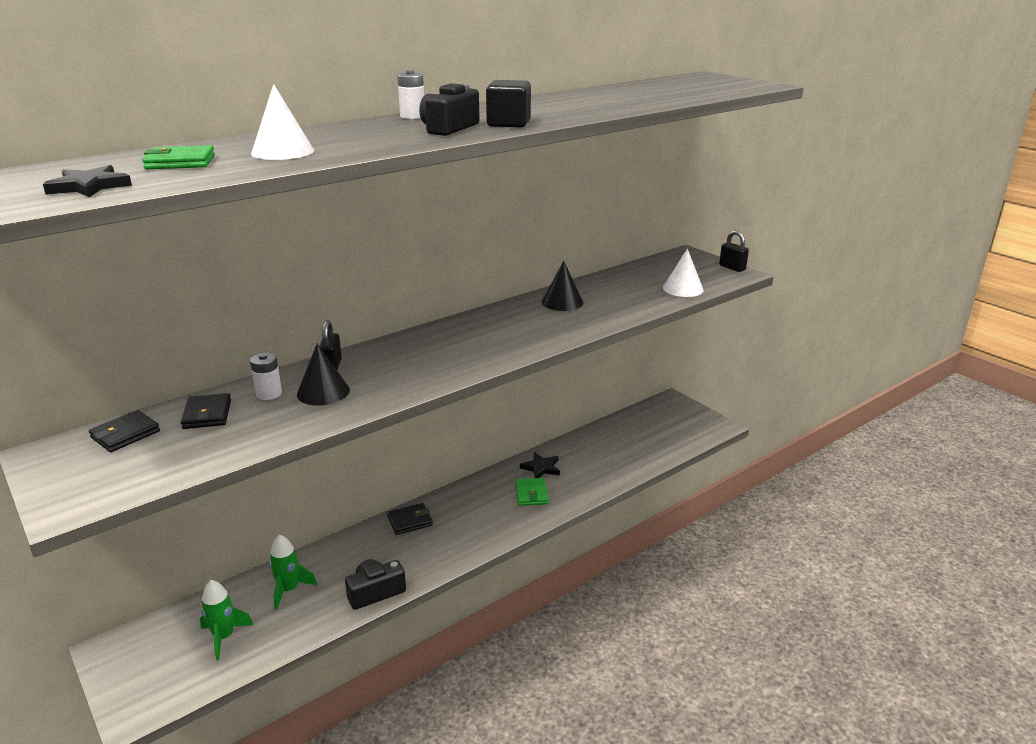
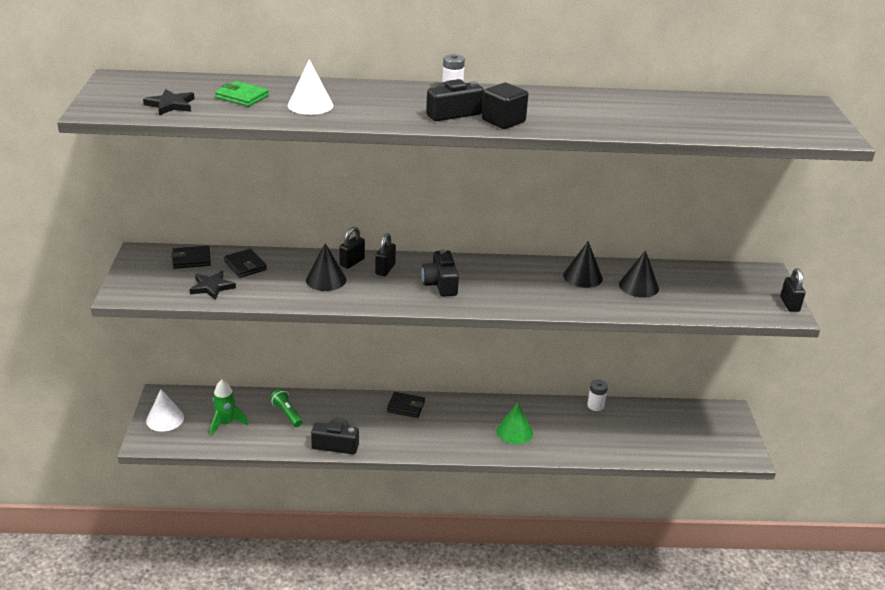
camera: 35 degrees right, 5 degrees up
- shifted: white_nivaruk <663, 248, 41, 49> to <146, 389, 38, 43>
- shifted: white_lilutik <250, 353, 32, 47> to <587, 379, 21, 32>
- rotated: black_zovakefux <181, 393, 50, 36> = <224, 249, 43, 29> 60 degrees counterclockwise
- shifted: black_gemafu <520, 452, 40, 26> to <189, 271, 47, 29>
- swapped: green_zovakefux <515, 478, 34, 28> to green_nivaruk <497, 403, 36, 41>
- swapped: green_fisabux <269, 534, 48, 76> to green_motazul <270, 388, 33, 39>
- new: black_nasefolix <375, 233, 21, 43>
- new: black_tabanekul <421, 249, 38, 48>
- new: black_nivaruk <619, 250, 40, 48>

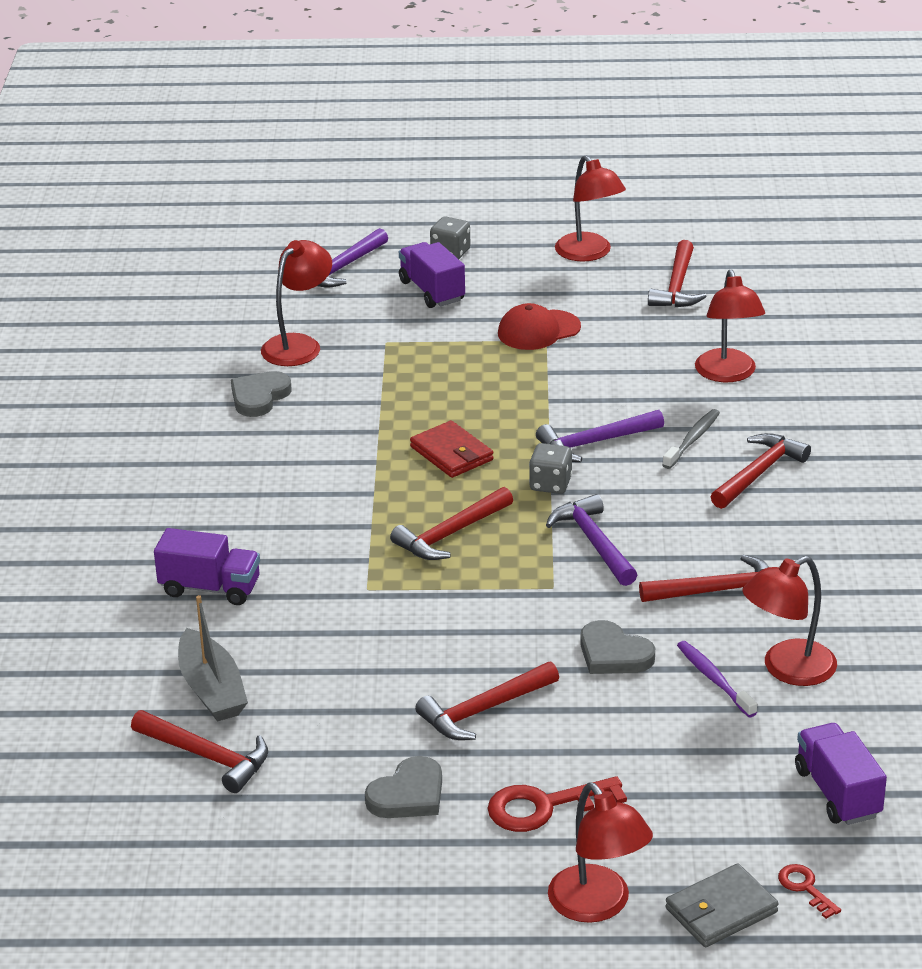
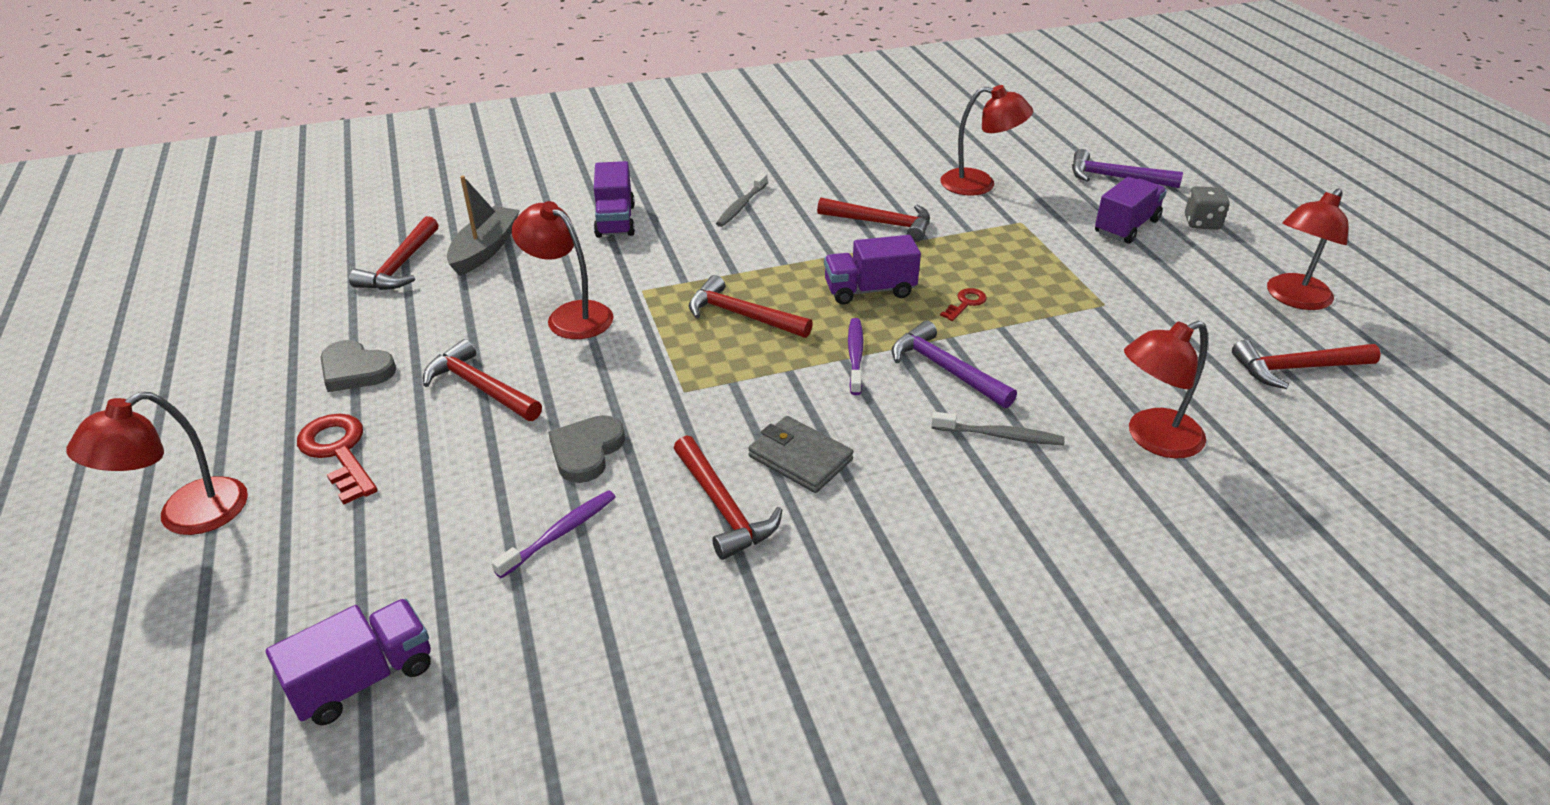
camera: 70 degrees right, 5 degrees up
- gone: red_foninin <498, 303, 83, 47>
- gone: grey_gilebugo <231, 371, 61, 46>
- swapped: red_zovakefux <410, 420, 84, 58> to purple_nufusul <824, 235, 97, 69>
- shifted: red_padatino <710, 433, 101, 76> to <817, 198, 113, 44>
- swapped: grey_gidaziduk <529, 443, 43, 51> to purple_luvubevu <848, 318, 16, 77>
- gone: purple_padatino <546, 494, 91, 92>
- shifted: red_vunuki <742, 556, 95, 130> to <512, 201, 102, 138>
- rotated: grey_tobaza <178, 595, 70, 127> = <447, 176, 73, 100> 150 degrees clockwise
- shifted: grey_zovakefux <665, 863, 114, 84> to <748, 416, 105, 77>
- shifted: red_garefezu <778, 864, 63, 55> to <940, 288, 47, 33>
- new: grey_luvubevu <716, 173, 52, 54>

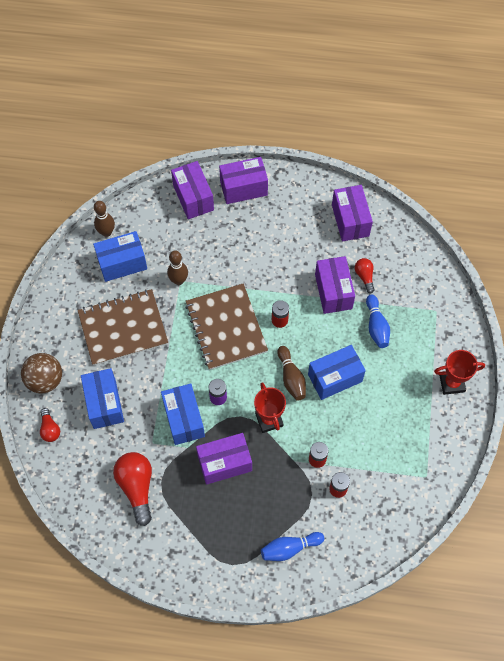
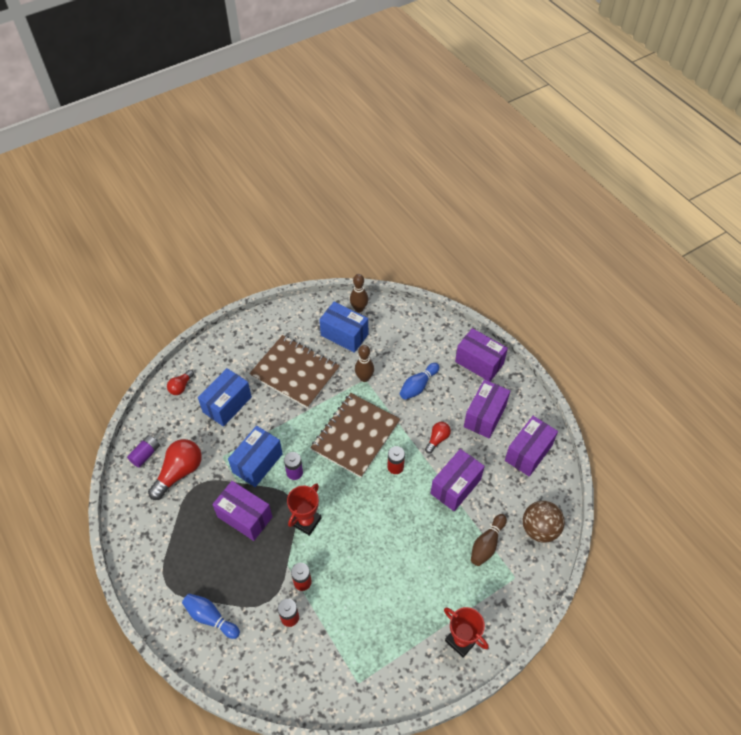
camera: 50 degrees right, 10 degrees down
- shifted: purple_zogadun <171, 161, 43, 58> to <464, 379, 46, 59>
- shifted: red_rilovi <355, 258, 20, 35> to <425, 422, 26, 32>
- shifted: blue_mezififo <366, 294, 24, 54> to <400, 363, 39, 37>
- gone: blue_zogadun <308, 345, 58, 55>
- shifted: brown_mezififo <277, 346, 29, 55> to <471, 514, 36, 52>
- shifted: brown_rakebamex <21, 353, 41, 40> to <523, 501, 42, 42>
- new: purple_lilutik <127, 435, 33, 33>

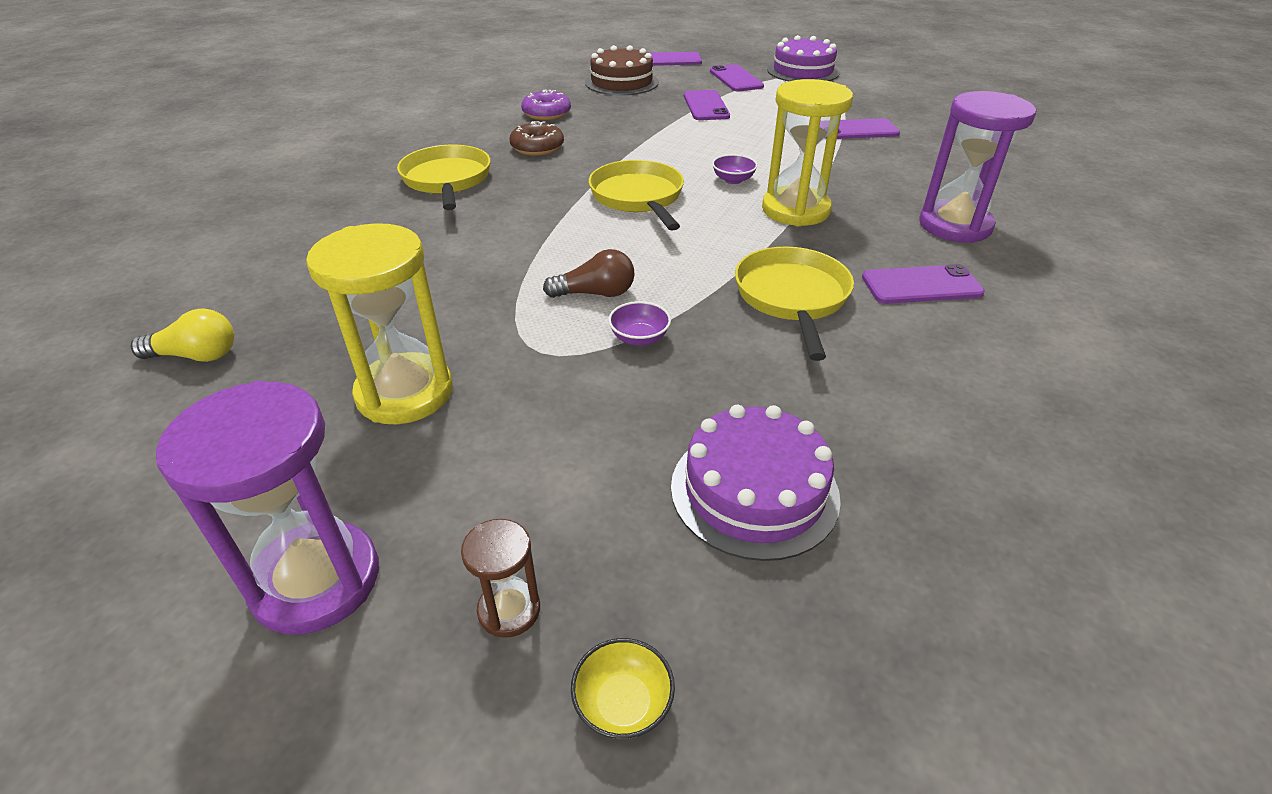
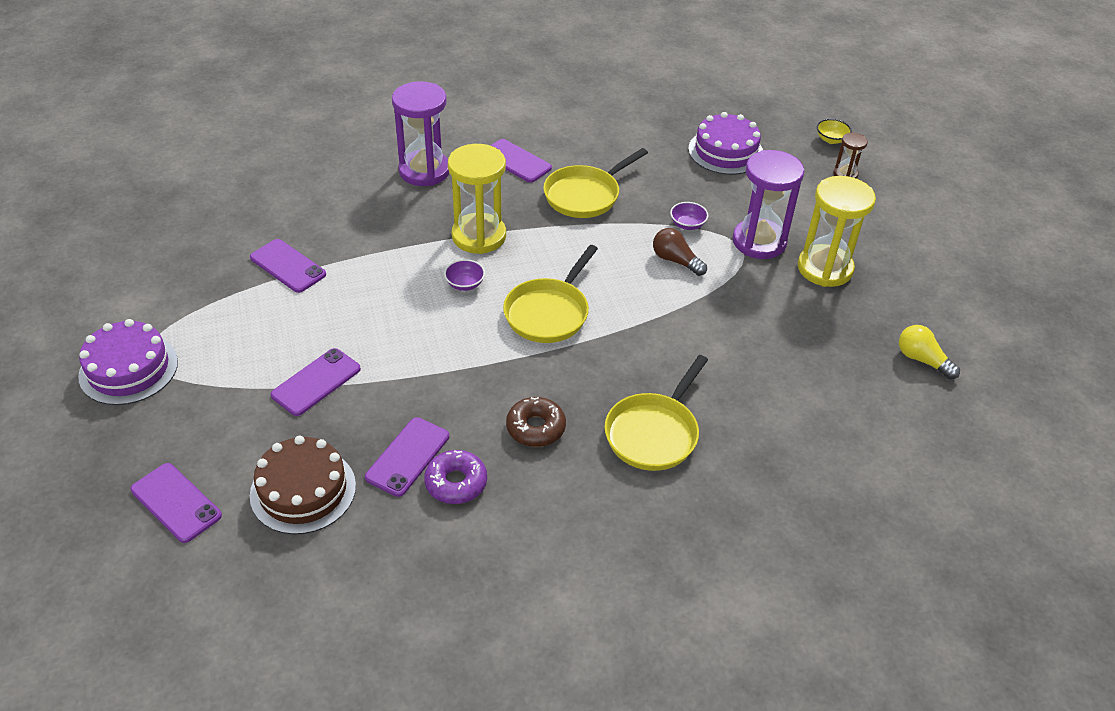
camera: 135 degrees left, 5 degrees up
- shifted: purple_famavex <710, 65, 54, 26> to <365, 417, 84, 80>
- shifted: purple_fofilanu <156, 381, 223, 254> to <733, 150, 71, 109>

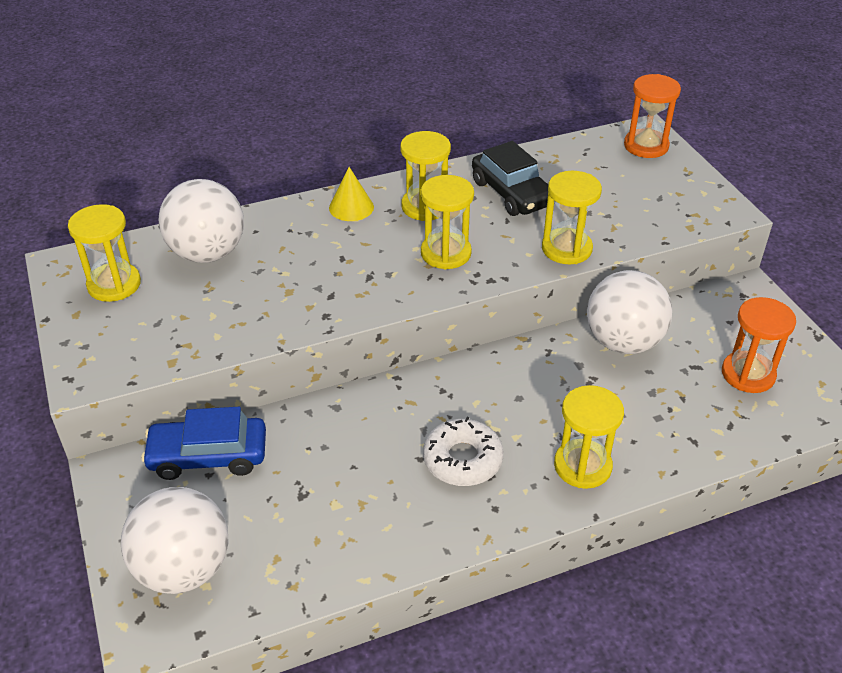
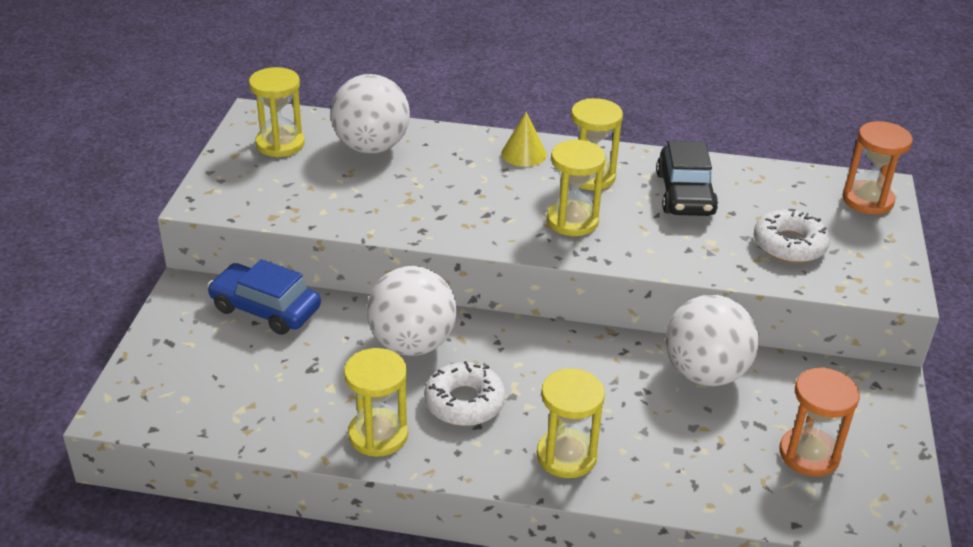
camera: 30 degrees right, 5 degrees down
- shifted: yellow_fofilanu <542, 171, 60, 93> to <344, 348, 64, 109>
- shifted: white_rakebamex <121, 487, 108, 107> to <367, 266, 90, 90>
- new: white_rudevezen <754, 209, 76, 54>

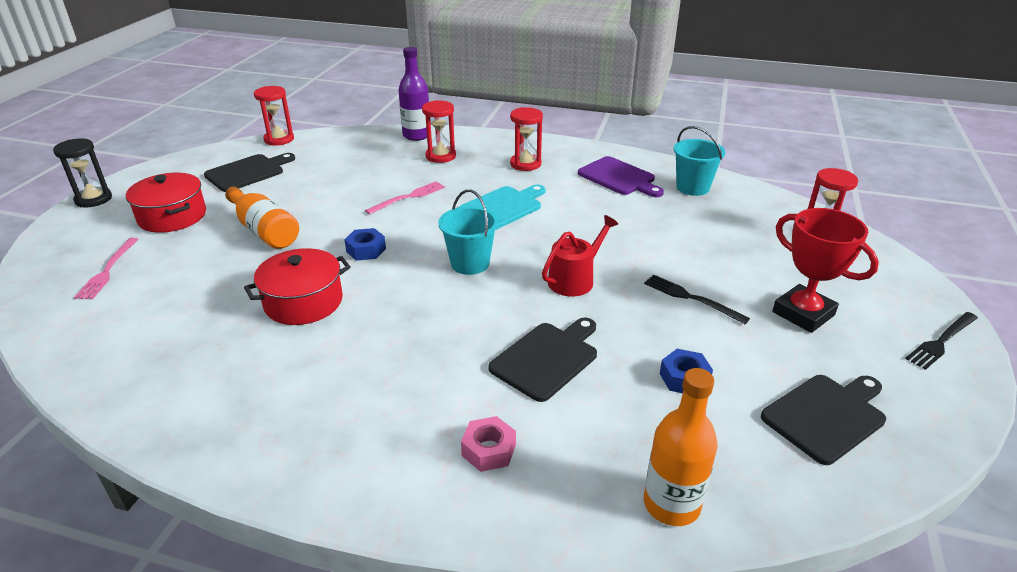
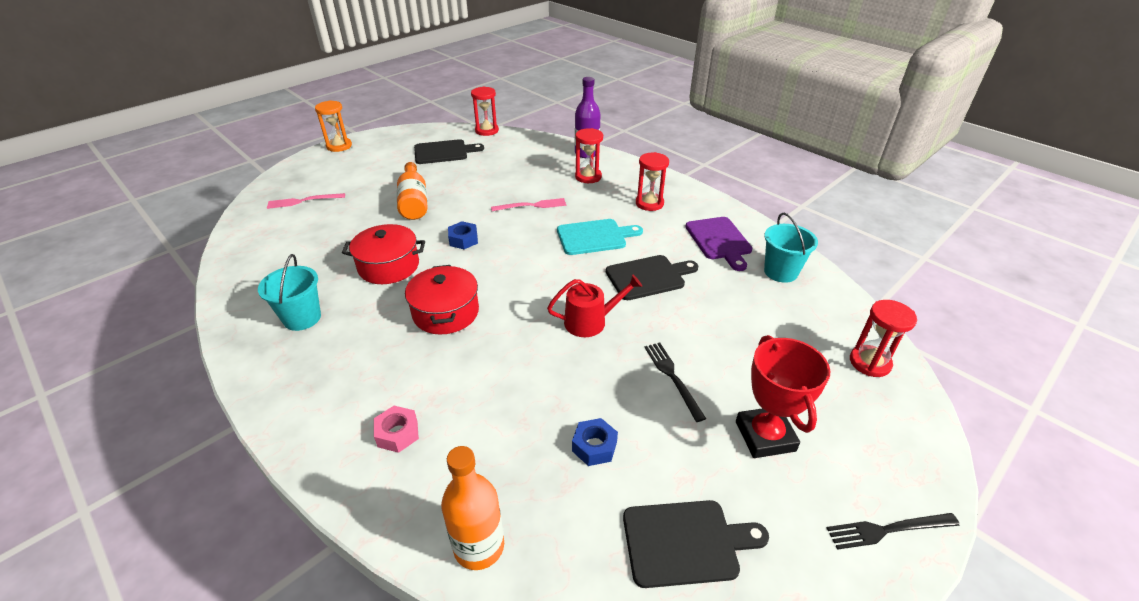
camera: 30 degrees right, 5 degrees up
- repainted: black_fofilanu <53, 139, 59, 68> to orange_fofilanu <315, 100, 37, 52>
- shifted: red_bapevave <126, 173, 80, 60> to <405, 265, 74, 69>
- shifted: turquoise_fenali <439, 190, 60, 85> to <258, 254, 63, 77>
- rotated: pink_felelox <74, 238, 64, 61> = <267, 193, 78, 16> 45 degrees clockwise
- shifted: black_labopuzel <488, 317, 109, 85> to <606, 255, 92, 45>

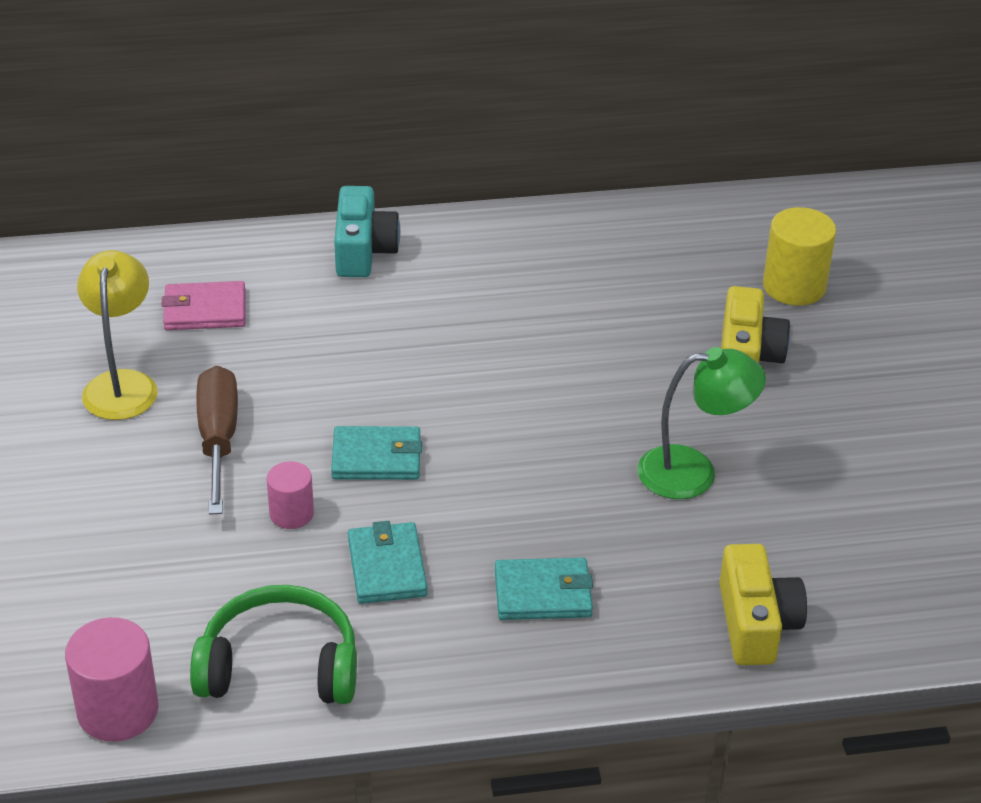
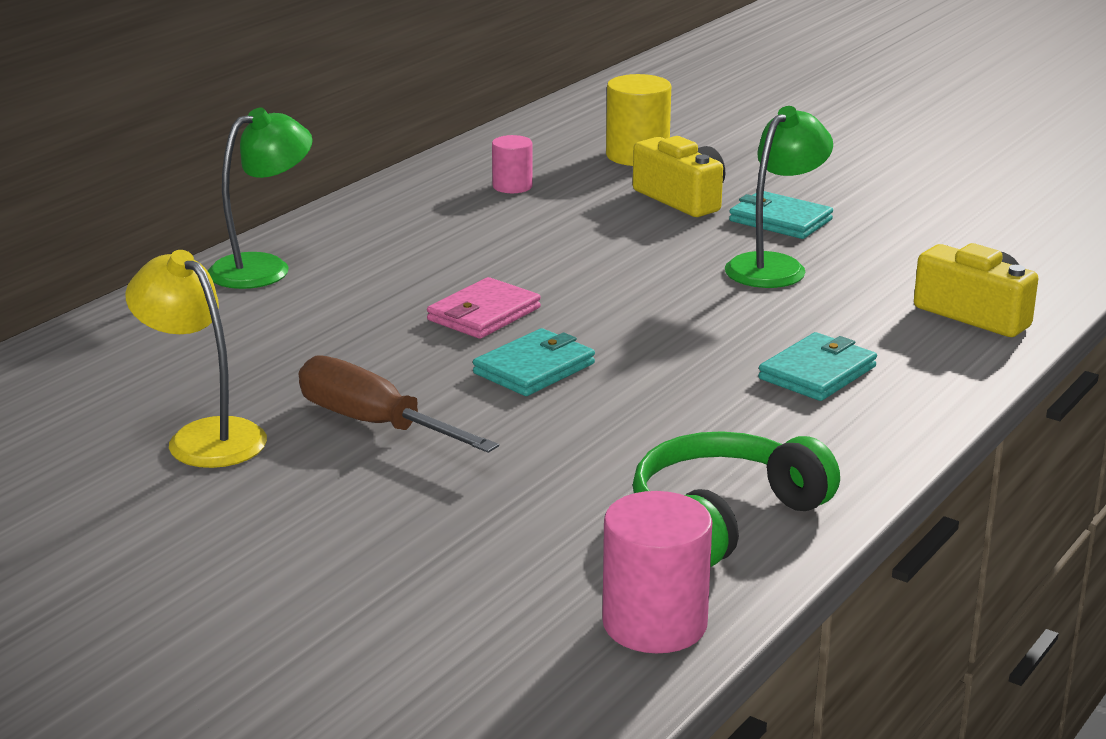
camera: 45 degrees left, 15 degrees down
- swapped: turquoise_tabanekul <334, 186, 66, 91> to green_vunuki <208, 108, 105, 181>
- shifted: pink_zovakefux <161, 281, 84, 49> to <427, 277, 114, 62>
- shifted: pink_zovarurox <267, 461, 47, 68> to <492, 135, 41, 58>
- shifted: turquoise_zovakefux <348, 521, 80, 83> to <729, 191, 104, 48>

